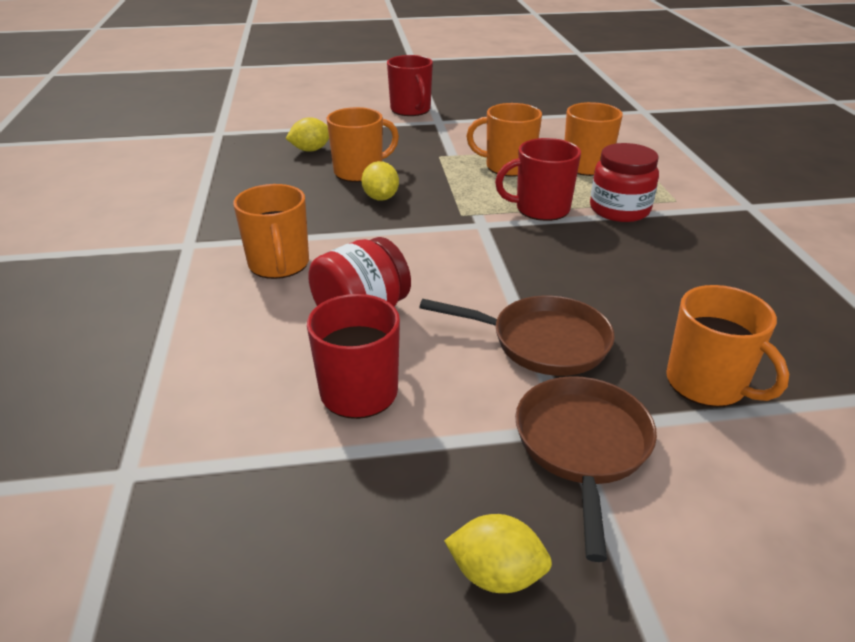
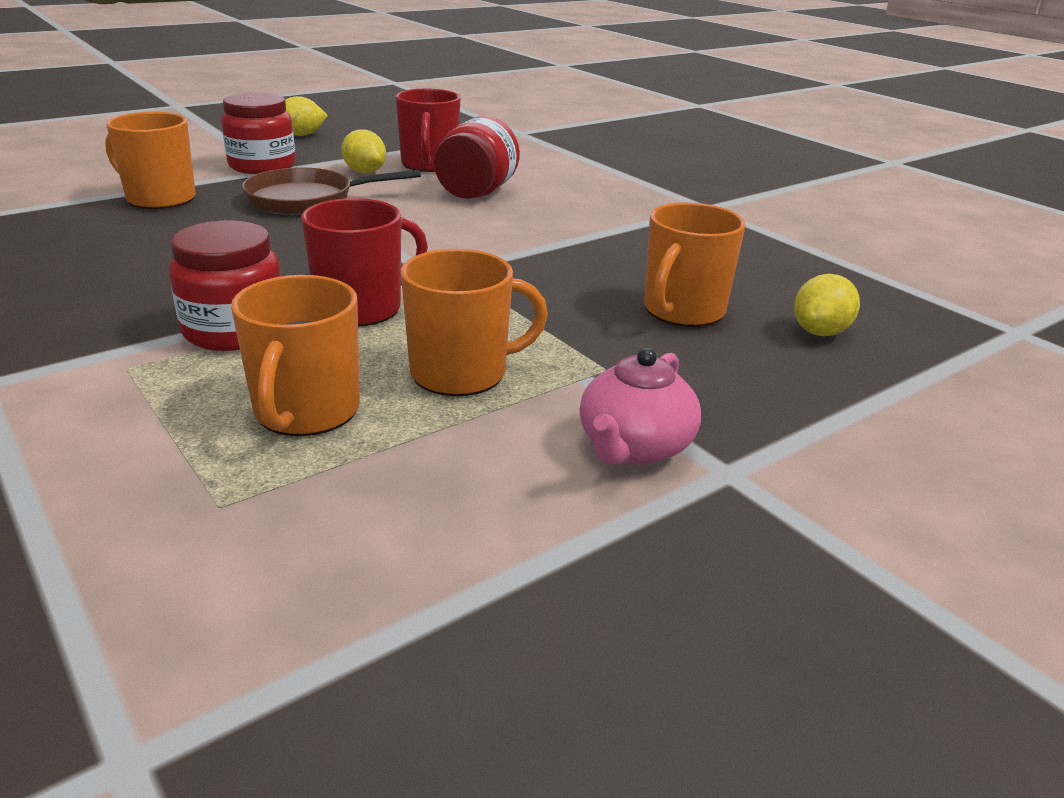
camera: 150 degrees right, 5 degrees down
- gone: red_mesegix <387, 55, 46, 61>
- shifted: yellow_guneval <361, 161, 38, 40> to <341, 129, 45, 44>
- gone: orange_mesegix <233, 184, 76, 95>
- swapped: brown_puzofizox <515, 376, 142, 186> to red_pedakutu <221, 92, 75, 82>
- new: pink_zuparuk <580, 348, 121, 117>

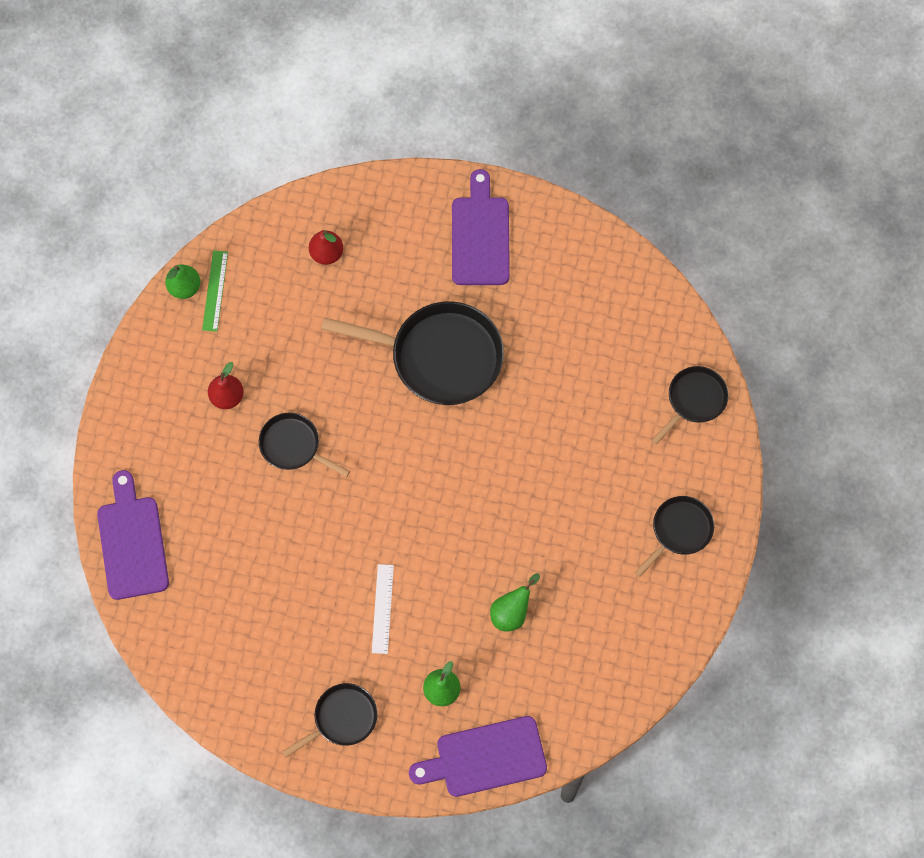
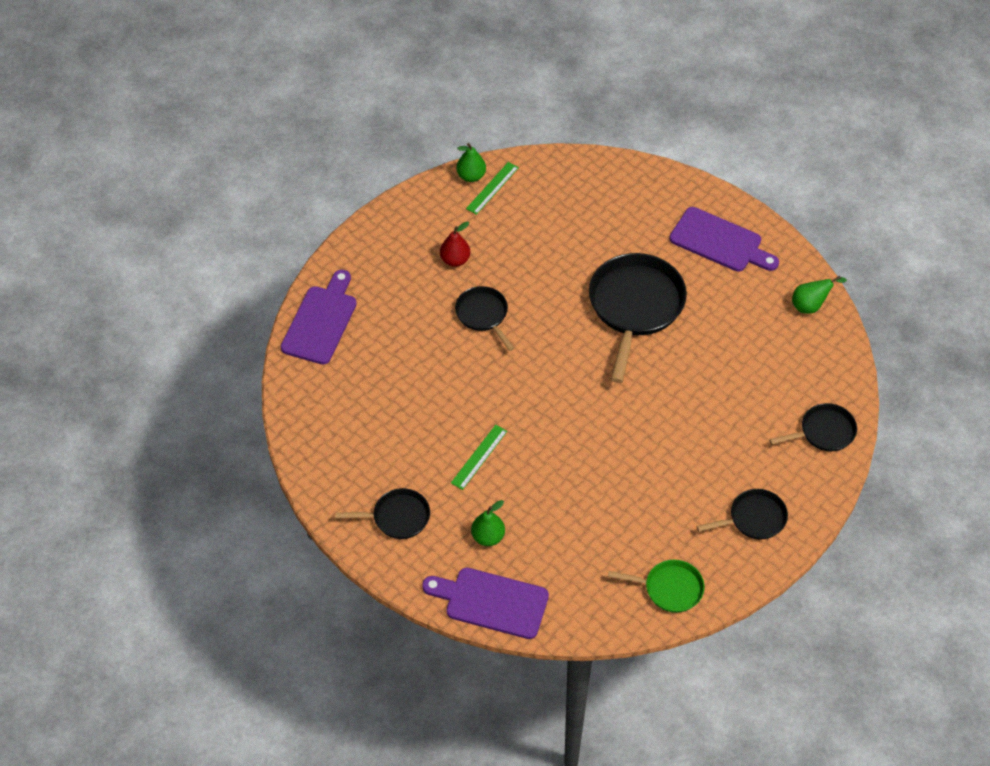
camera: 30 degrees right, 15 degrees down
- rotated: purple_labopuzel <452, 169, 58, 116> = <669, 207, 110, 65> 90 degrees clockwise
- gone: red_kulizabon <309, 230, 34, 35>
- rotated: black_puzofizox <321, 301, 183, 104> = <589, 253, 98, 130> 120 degrees counterclockwise
- repainted: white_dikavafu <372, 564, 22, 90> to green_dikavafu <451, 425, 56, 65>
- shifted: green_kulizabon <490, 573, 50, 59> to <792, 276, 55, 38>
- new: green_puzofizox <608, 560, 96, 53>

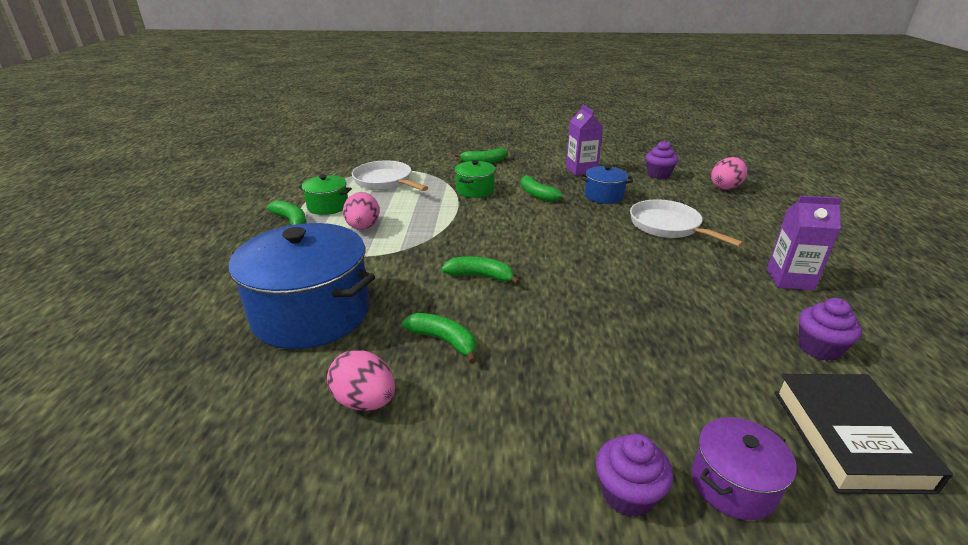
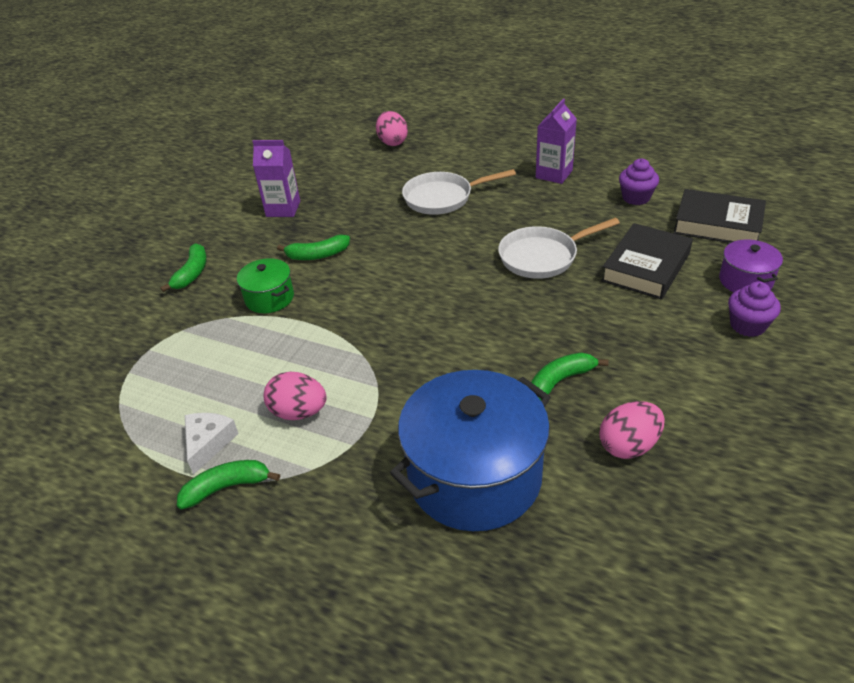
camera: 65 degrees left, 10 degrees up
- gone: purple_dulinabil <645, 141, 33, 38>
- shifted: white_puzofizox <352, 160, 76, 31> to <498, 218, 122, 61>
- gone: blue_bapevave <580, 165, 53, 39>
- swapped: green_bapevave <298, 175, 54, 40> to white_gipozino <185, 413, 54, 62>
- gone: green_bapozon <441, 256, 79, 29>
- new: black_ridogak <601, 223, 92, 77>

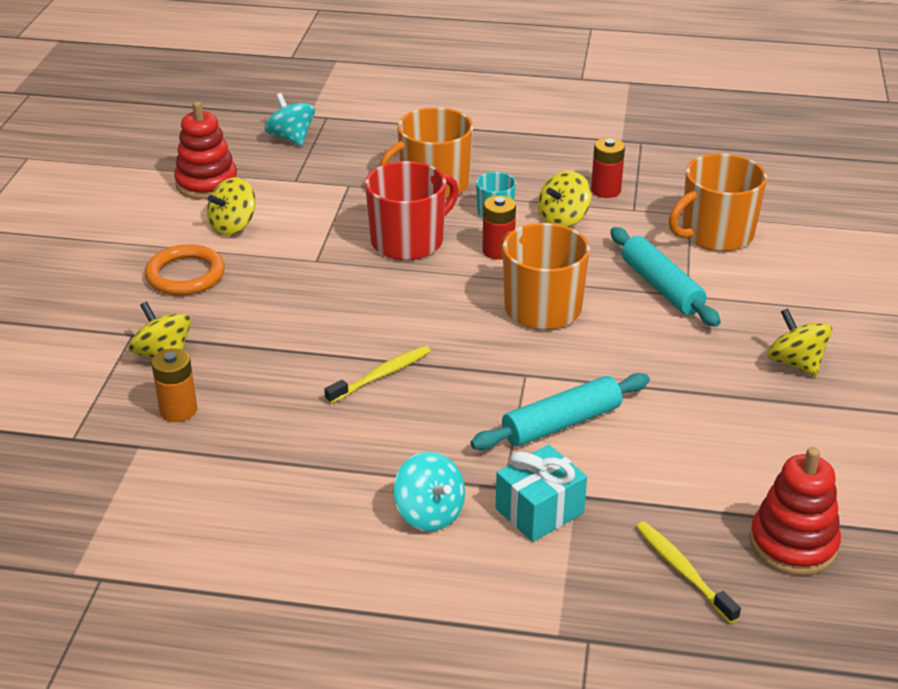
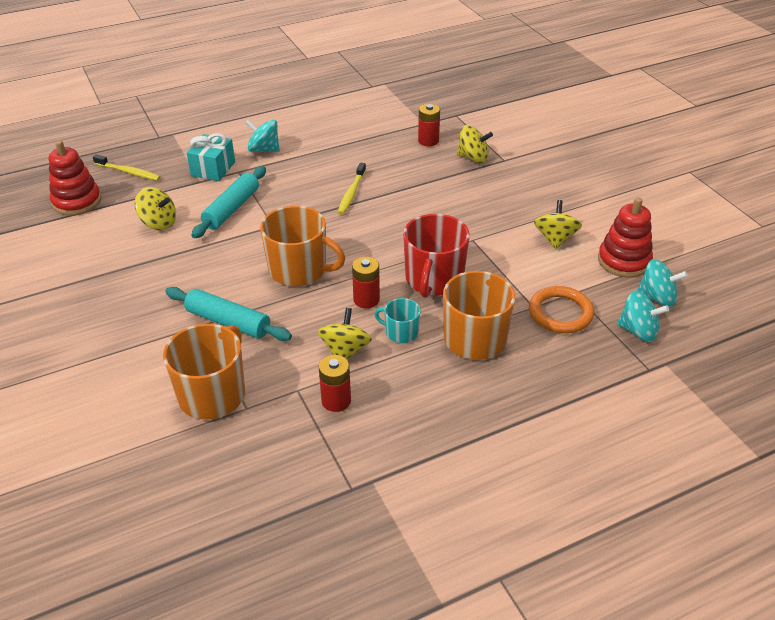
camera: 145 degrees right, 5 degrees up
- shifted: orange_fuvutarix <145, 244, 80, 51> to <529, 286, 65, 47>
- shifted: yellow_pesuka <767, 308, 65, 68> to <134, 187, 42, 43>
- repainted: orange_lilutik <151, 348, 46, 74> to red_lilutik <418, 104, 22, 42>
- new: turquoise_pesuka <637, 259, 51, 48>

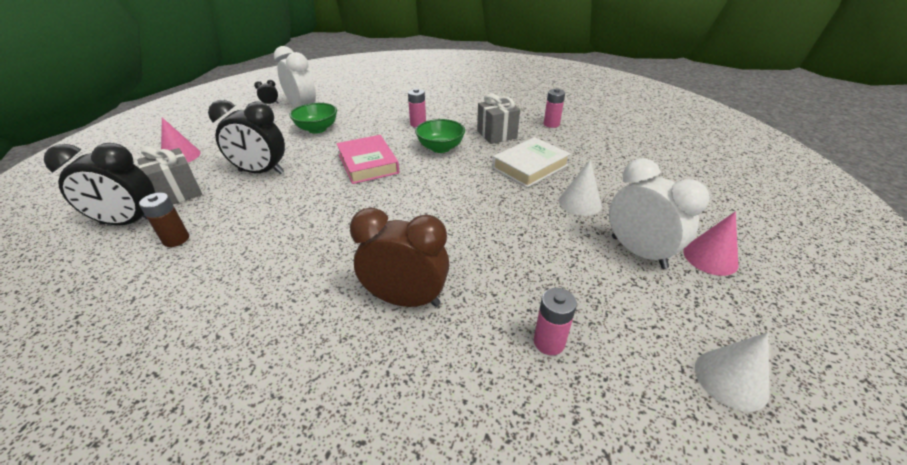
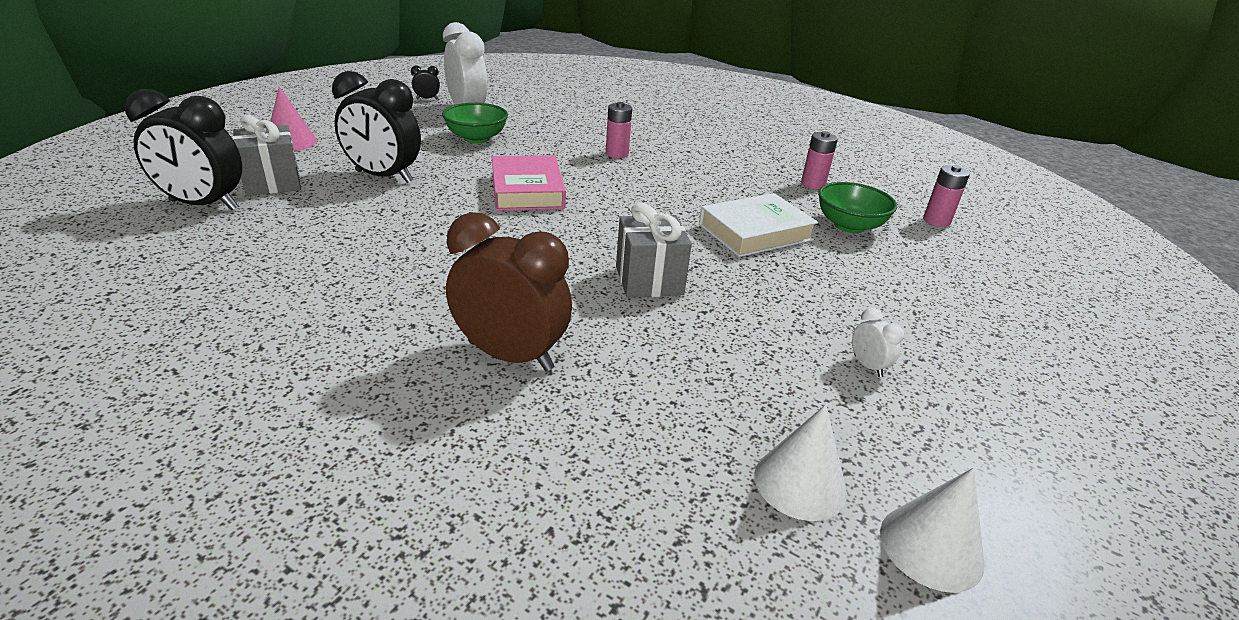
camera: 10 degrees right, 5 degrees down
- shifted: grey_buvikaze <477, 93, 43, 51> to <616, 203, 76, 95>
- shifted: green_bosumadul <415, 119, 50, 34> to <818, 182, 79, 51>
- scaled: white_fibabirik <609, 158, 101, 111> = <852, 308, 52, 69> x0.42
- shifted: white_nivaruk <559, 160, 43, 56> to <755, 404, 92, 117>
- gone: brown_lilutik <139, 193, 50, 54>
- gone: pink_nivaruk <683, 212, 55, 64>
- shifted: pink_lilutik <534, 288, 43, 67> to <923, 165, 47, 62>

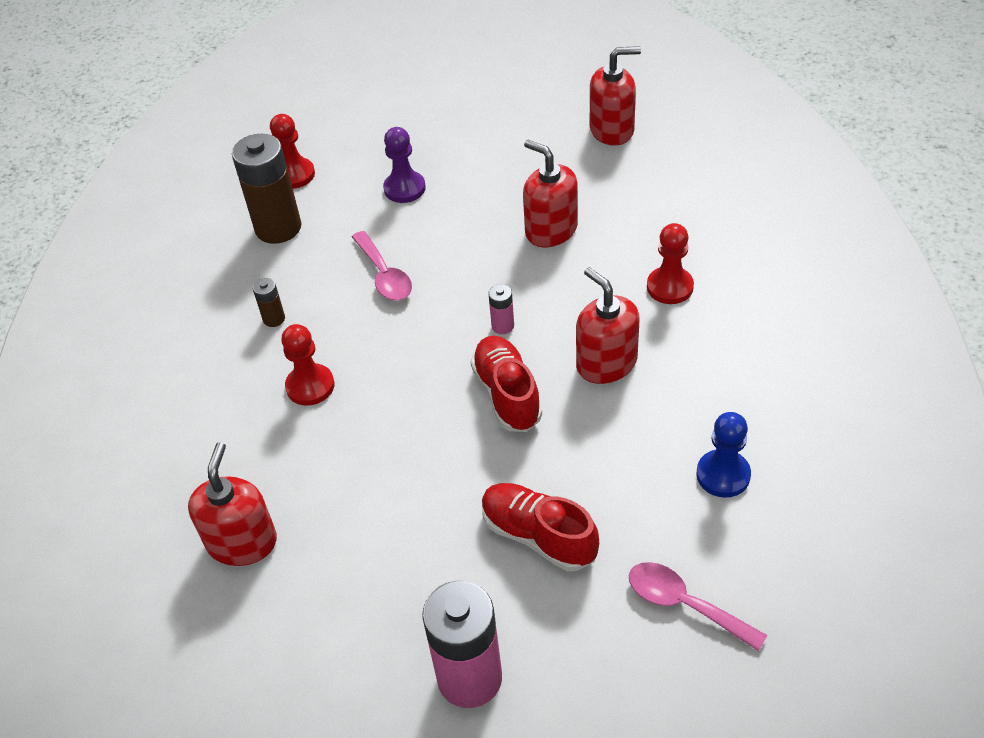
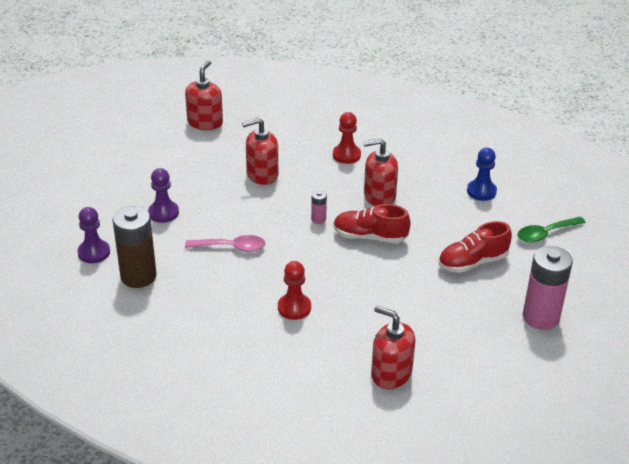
camera: 65 degrees left, 10 degrees down
- repainted: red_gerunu <270, 114, 45, 75> to purple_gerunu <77, 207, 33, 56>
- gone: brown_lilutik <253, 278, 32, 49>
- repainted: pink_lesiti <629, 562, 138, 89> to green_lesiti <518, 217, 68, 26>

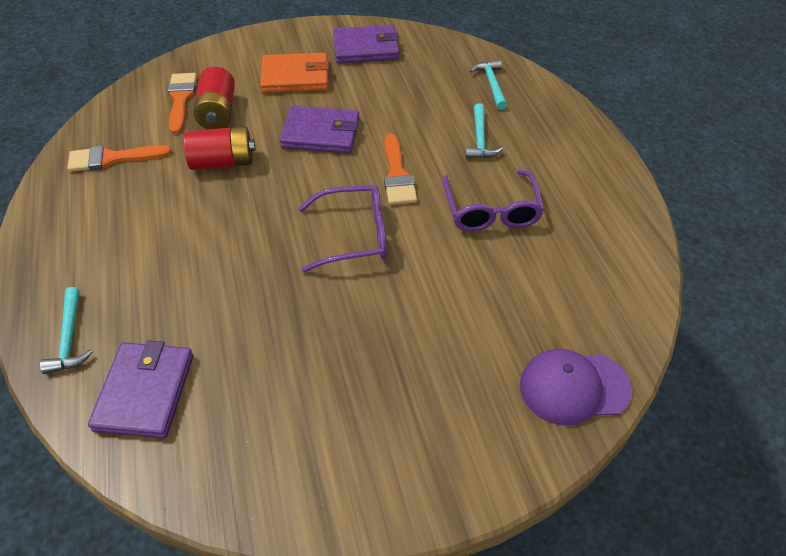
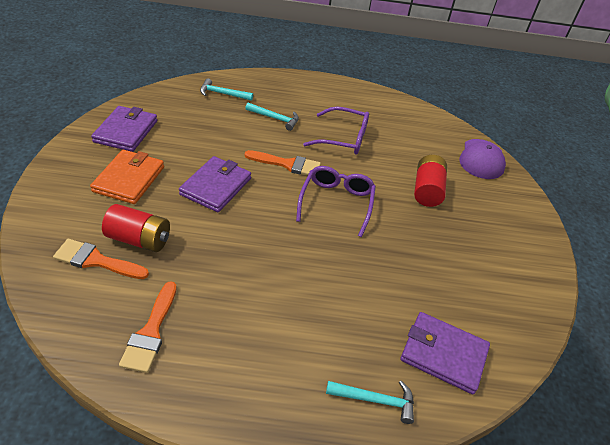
camera: 75 degrees left, 5 degrees down
- shifted: red_lilutik <183, 126, 72, 44> to <414, 155, 33, 52>

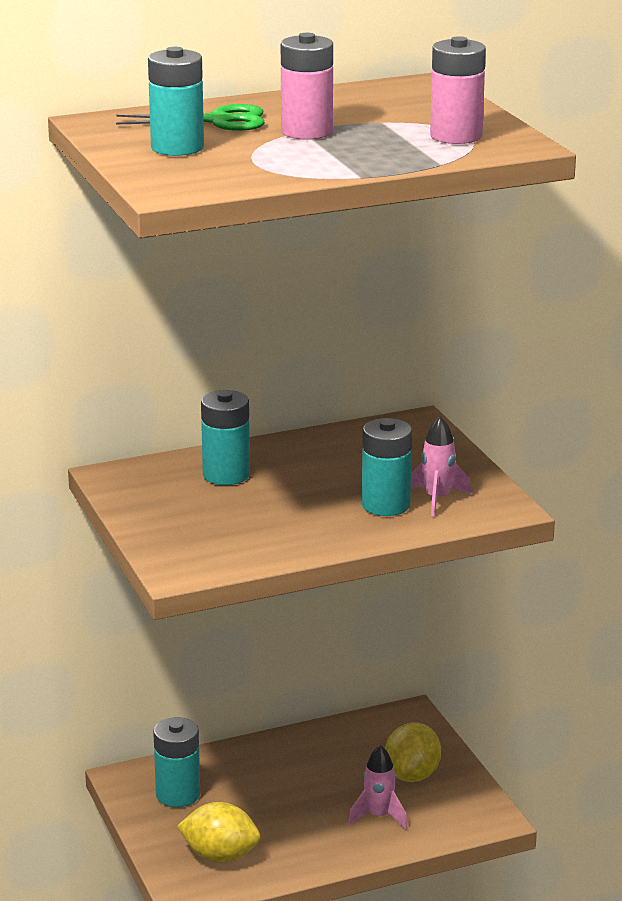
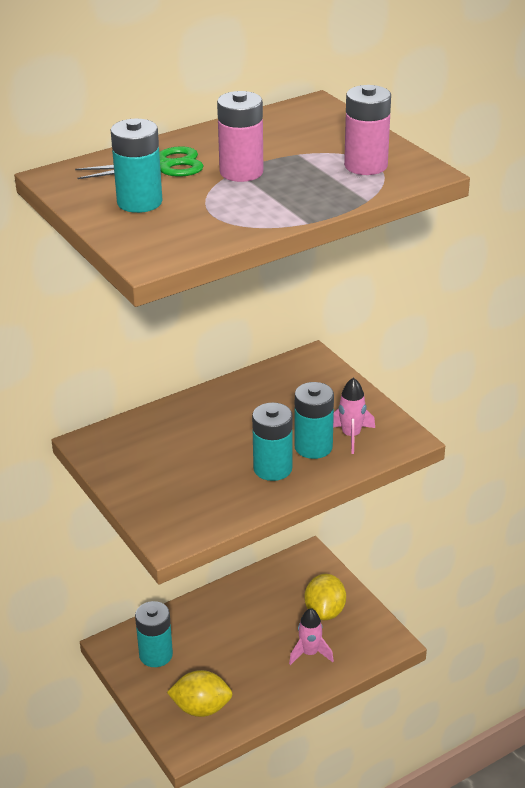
camera: 10 degrees left, 10 degrees up
- shifted: turquoise_lilutik <201, 390, 49, 95> to <252, 402, 41, 79>

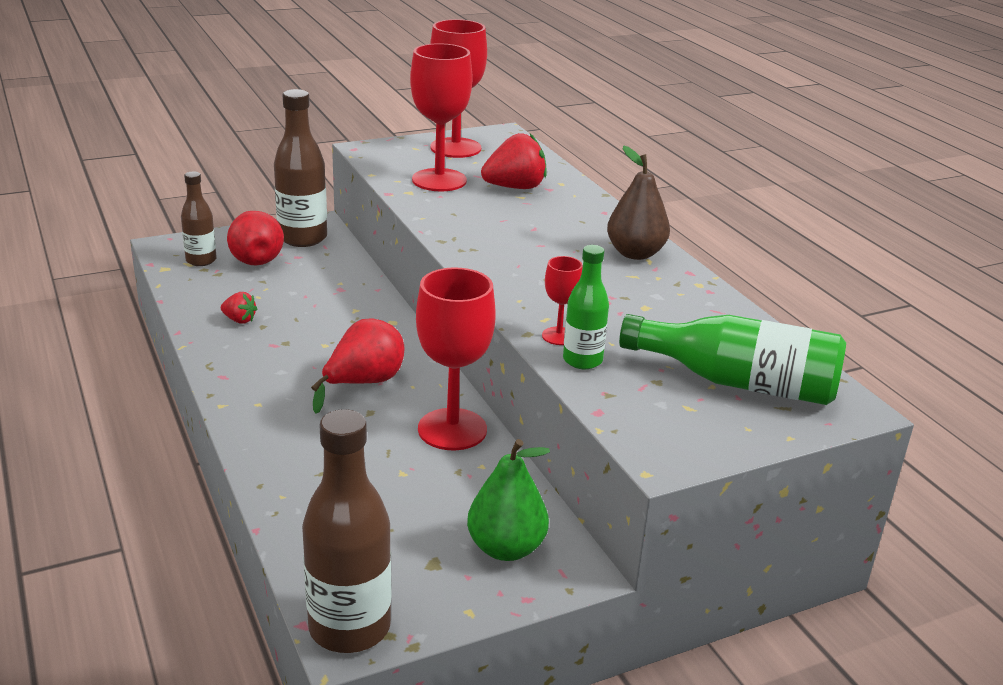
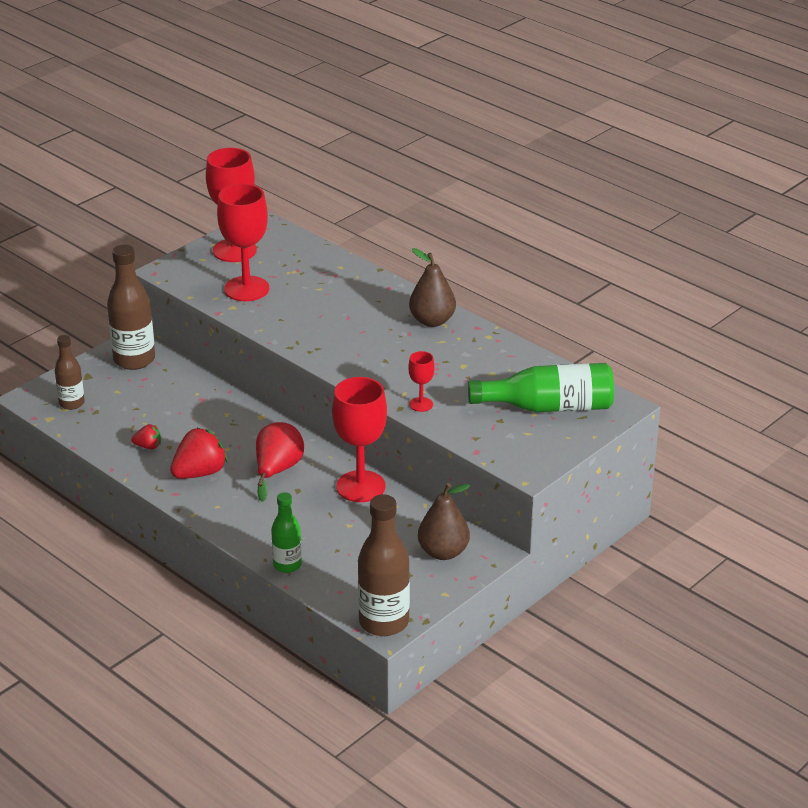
camera: 20 degrees left, 5 degrees up
- shifted: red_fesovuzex <481, 133, 66, 56> to <170, 428, 57, 51>
- gone: red_kulizabon <227, 211, 57, 54>
- shifted: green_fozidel <563, 245, 46, 124> to <271, 492, 31, 81>
- repainted: green_kulizabon <467, 439, 83, 122> to brown_kulizabon <418, 483, 52, 77>

